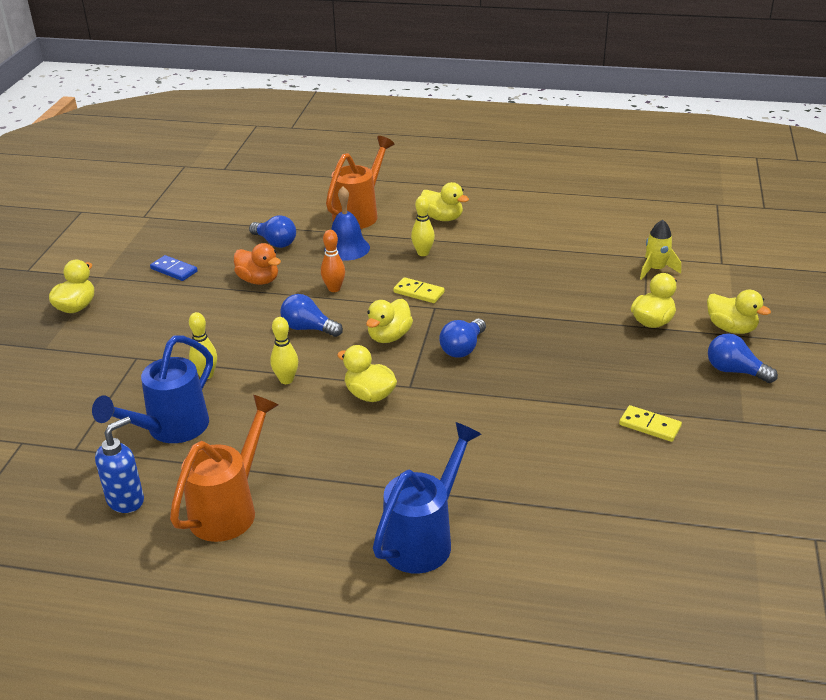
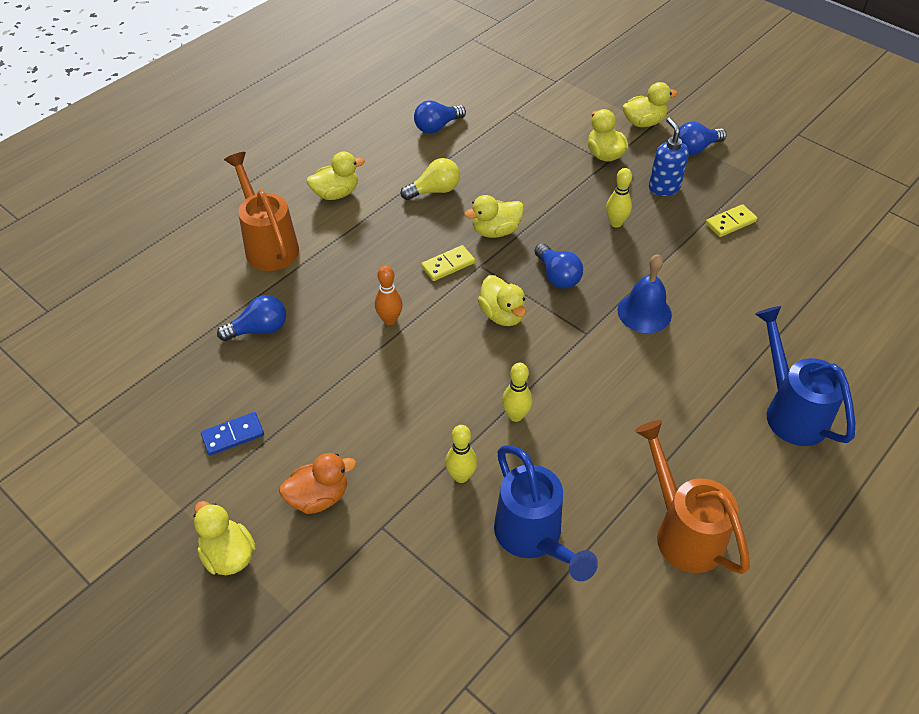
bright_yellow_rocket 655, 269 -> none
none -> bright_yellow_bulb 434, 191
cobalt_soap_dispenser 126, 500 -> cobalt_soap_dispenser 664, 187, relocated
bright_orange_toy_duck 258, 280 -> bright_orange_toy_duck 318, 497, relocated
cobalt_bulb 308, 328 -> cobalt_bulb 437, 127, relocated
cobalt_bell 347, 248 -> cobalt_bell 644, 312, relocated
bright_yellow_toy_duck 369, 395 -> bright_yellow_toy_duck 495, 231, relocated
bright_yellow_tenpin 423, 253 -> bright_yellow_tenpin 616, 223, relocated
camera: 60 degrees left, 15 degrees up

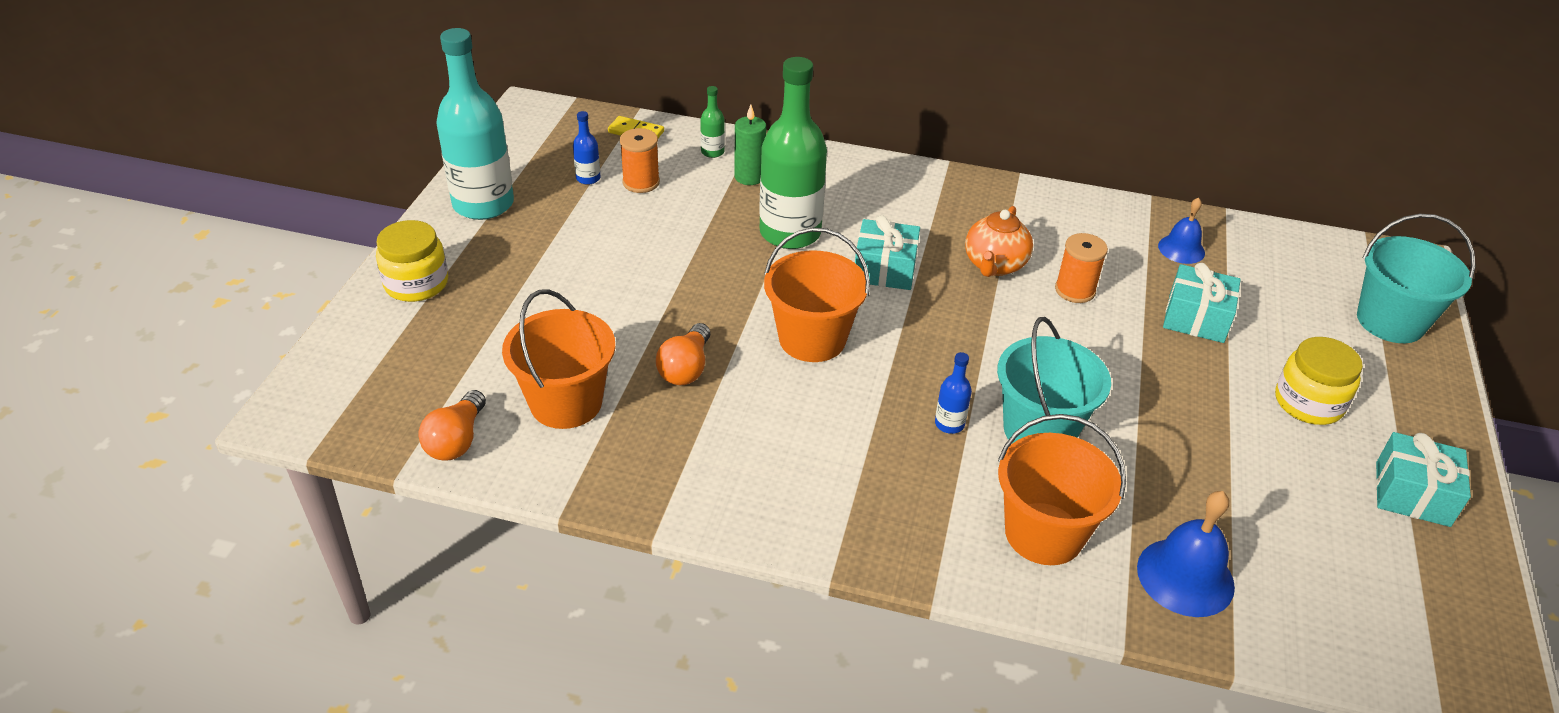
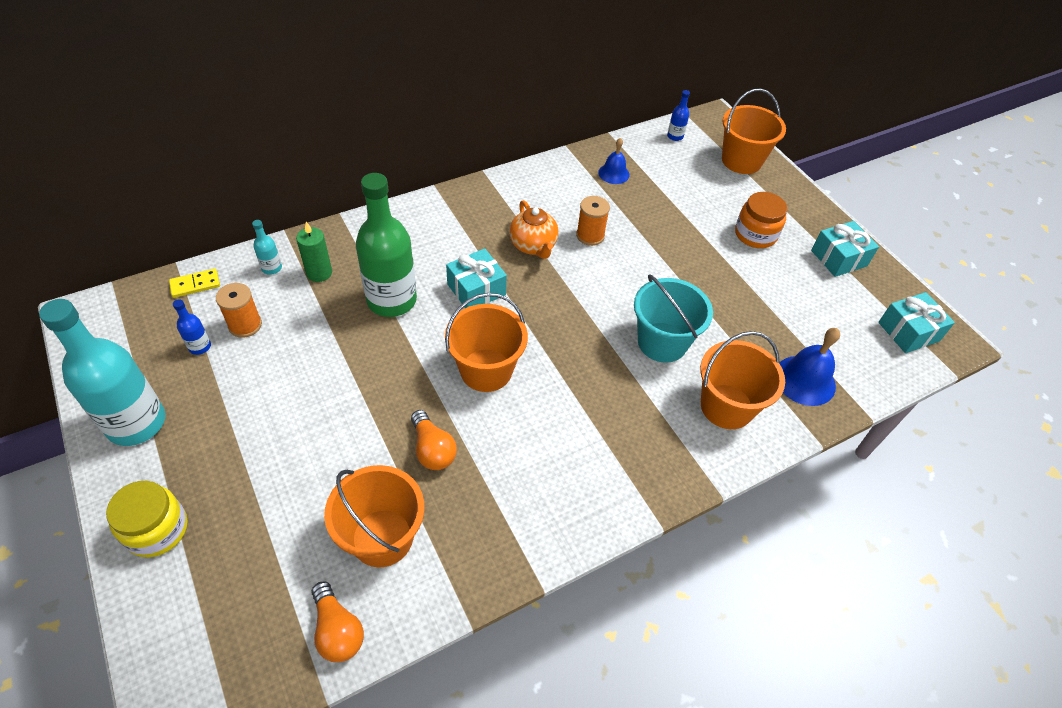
cobalt_bottle 949, 424 -> cobalt_bottle 675, 136, relocated
turquoise_wrapped_gift 1196, 318 -> turquoise_wrapped_gift 908, 331, relocated
leaf-green_bottle 712, 152 -> turquoise_bottle 271, 268
bright_yellow_jar 1308, 403 -> bright_orange_jar 755, 234
turquoise_sand_bucket 1390, 321 -> bright_orange_sand_bucket 741, 161
camera: 45 degrees left, 10 degrees up

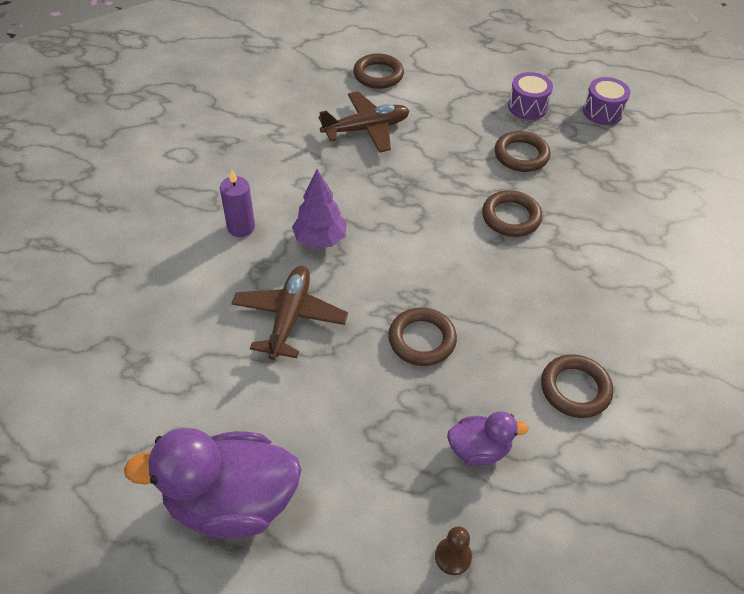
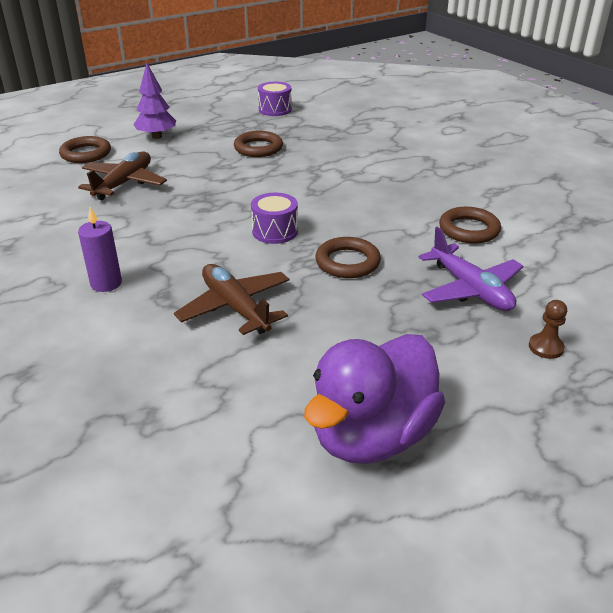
russet_hoop 511, 217 -> none
purple_tree 320, 239 -> purple_tree 156, 136, relocated
purple_toy_drum 527, 107 -> purple_toy_drum 275, 231, relocated
purple_toy_duck 479, 449 -> purple_plane 470, 289
camera: 45 degrees left, 15 degrees down

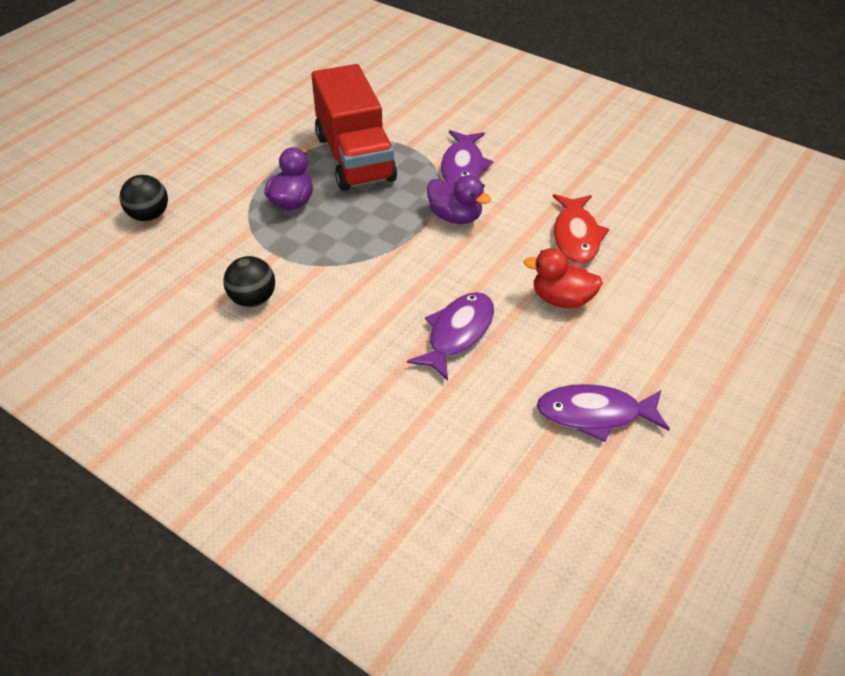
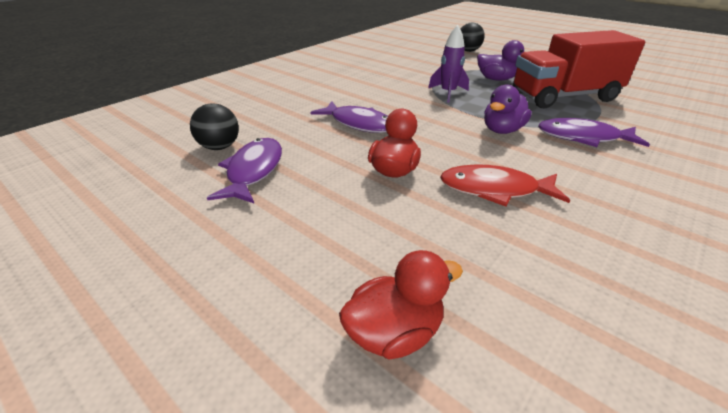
none -> red_toy_duck 394, 332
none -> purple_rocket 448, 93
jet-black_play_ball 253, 299 -> jet-black_play_ball 220, 147, relocated
camera: 95 degrees right, 10 degrees down

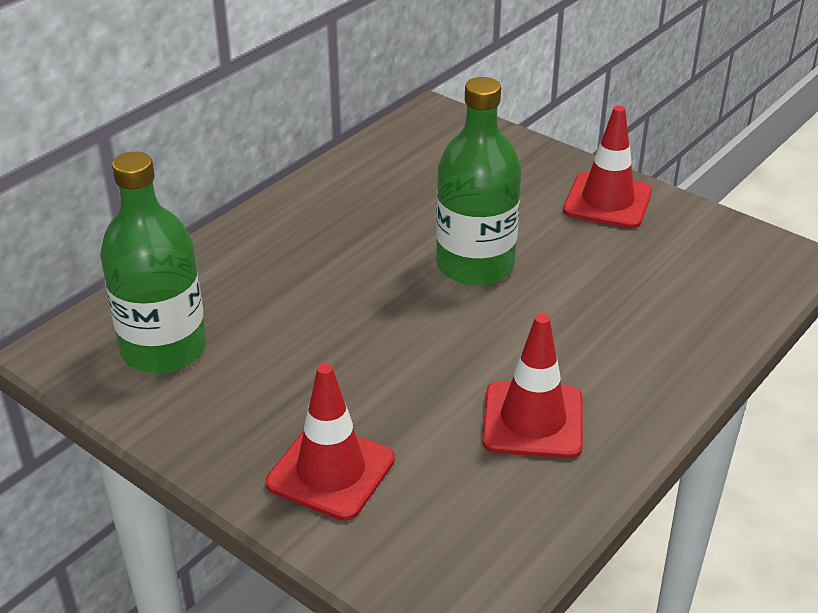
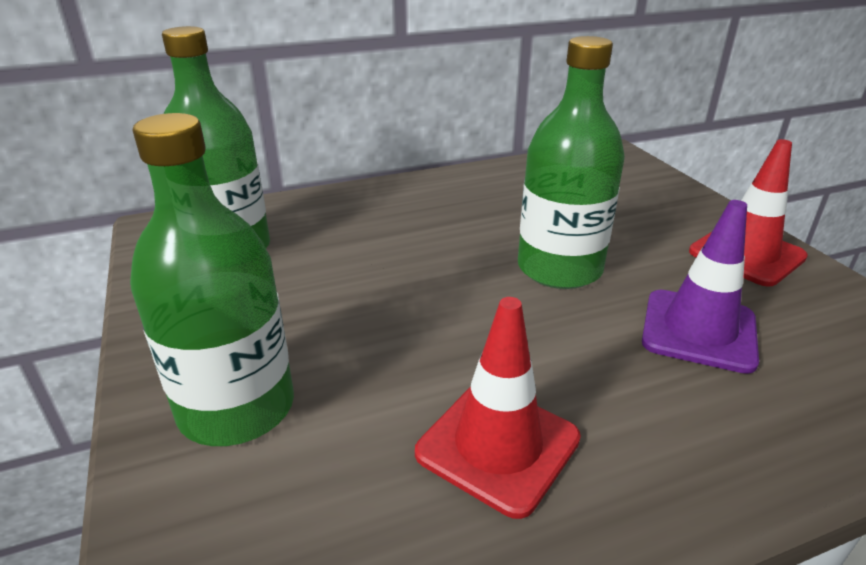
none -> purple_traffic_cone 698, 330
red_traffic_cone 331, 471 -> leaf-green_bottle 237, 408
camera: 30 degrees right, 5 degrees down

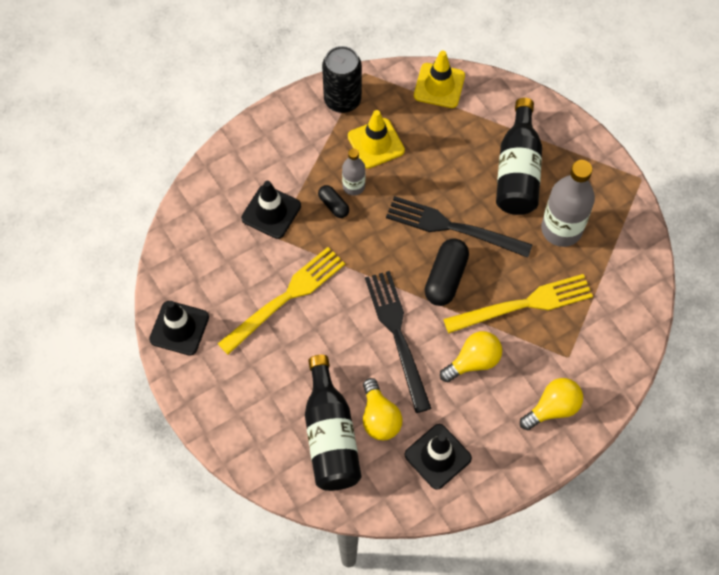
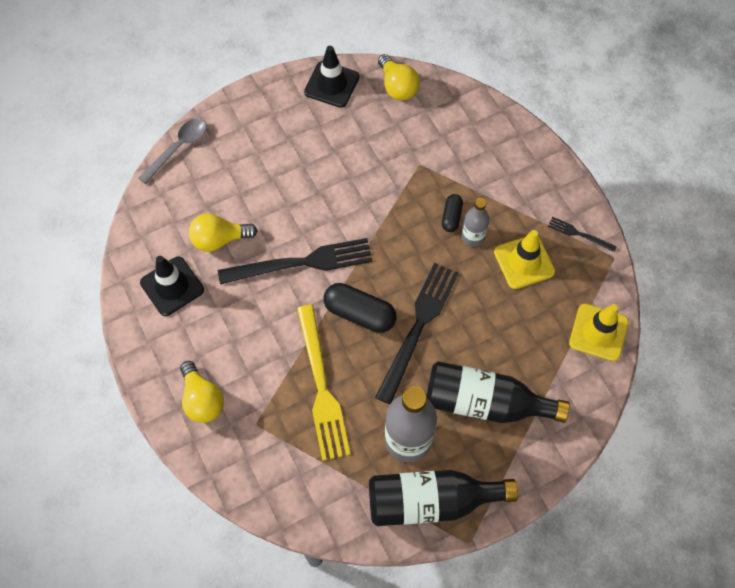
bright_yellow_dinner_fork 286, 297 -> none
jet-black_traffic_cone 271, 212 -> none
none -> grey_spoon 178, 148
jet-black_bottle 330, 435 -> jet-black_bottle 431, 501, relocated
bright_yellow_bulb 473, 361 -> bright_yellow_bulb 397, 87, relocated
jet-black_can 342, 100 -> jet-black_dinner_fork 579, 234
jet-black_capsule 333, 205 -> jet-black_capsule 451, 217, 45 degrees counterclockwise
camera: 95 degrees right, 0 degrees up

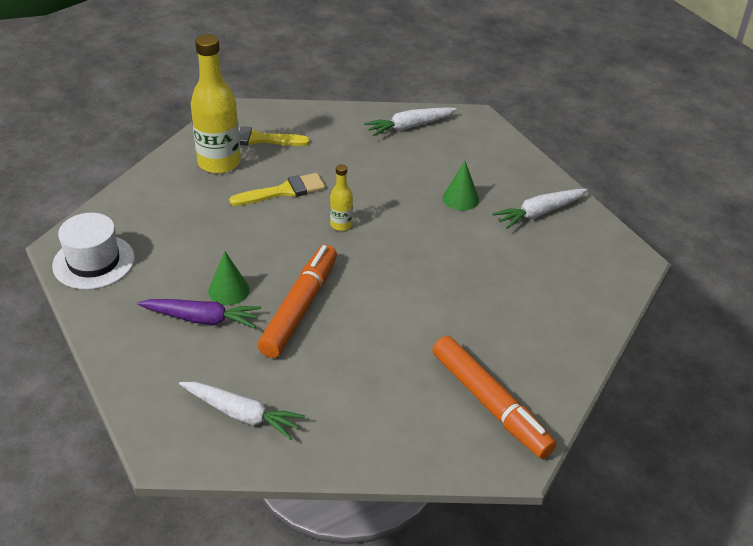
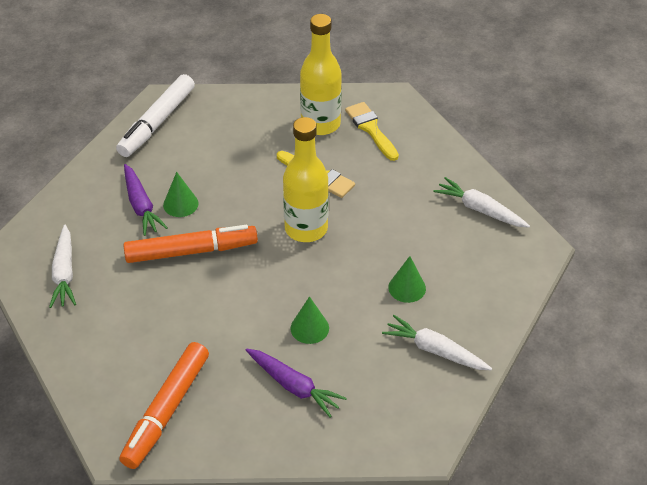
none -> purple_toy_carrot 294, 386
none -> leaf-green_cone_shape 309, 328
pure_white_tall_hat 93, 262 -> pure_white_marker_pen 157, 122
bright_yellow_bottle 341, 225 -> bright_yellow_bottle 306, 229, x2.08
camera: 60 degrees right, 5 degrees up

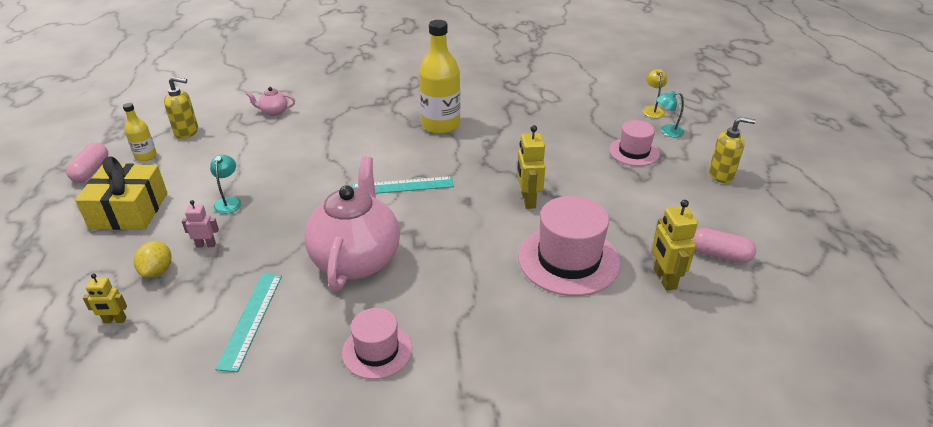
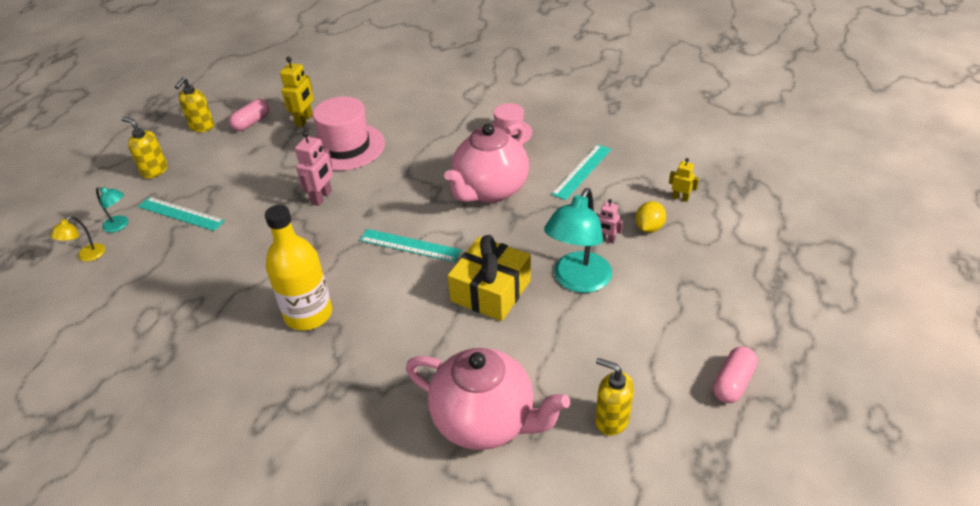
bright_yellow_bottle 146, 156 -> none
none -> bright_yellow_soap_dispenser 202, 127
bright_yellow_wrapped_gift 129, 210 -> bright_yellow_wrapped_gift 490, 291, relocated
rosy_tall_hat 634, 152 -> turquoise_straightedge 180, 214
bright_yellow_toy_robot 528, 200 -> rosy_toy_robot 322, 197
rosy_capsule 719, 255 -> rosy_capsule 251, 122, 75 degrees clockwise
turquoise_desk_lamp 229, 201 -> turquoise_desk_lamp 577, 281, x2.07
rosy_tea_pot 273, 112 -> rosy_tea_pot 485, 421, x2.47
camera: 150 degrees left, 5 degrees up

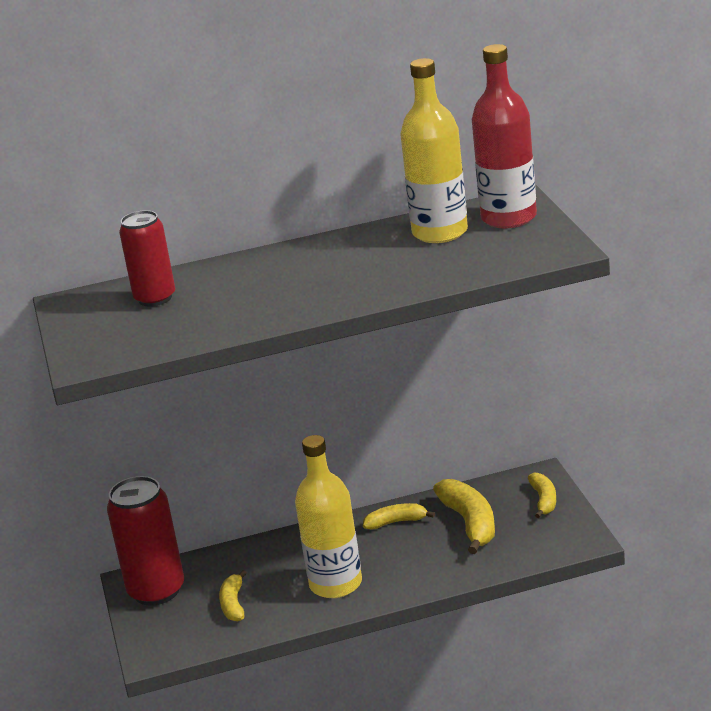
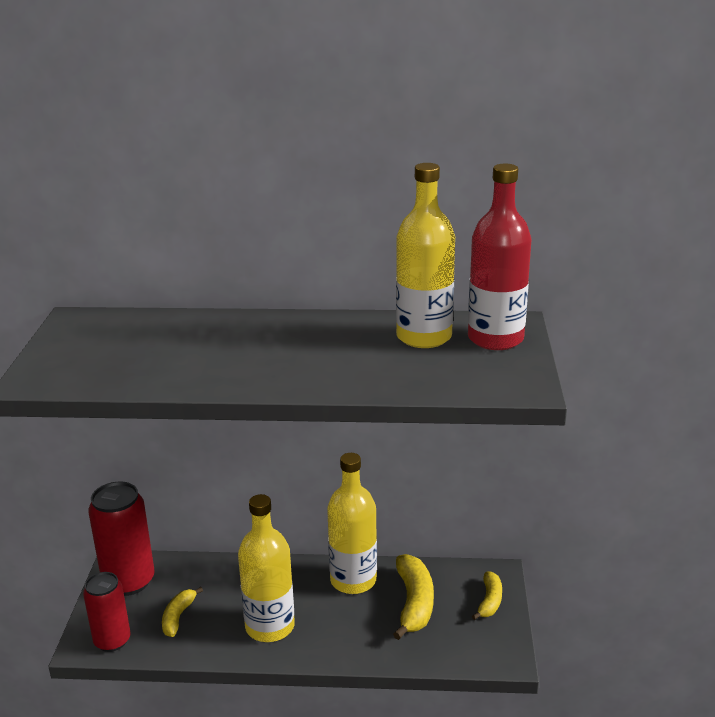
red_can 155, 298 -> red_can 112, 640, relocated
bright_yellow_banana 396, 522 -> bright_yellow_bottle 353, 580
camera: 15 degrees right, 0 degrees up

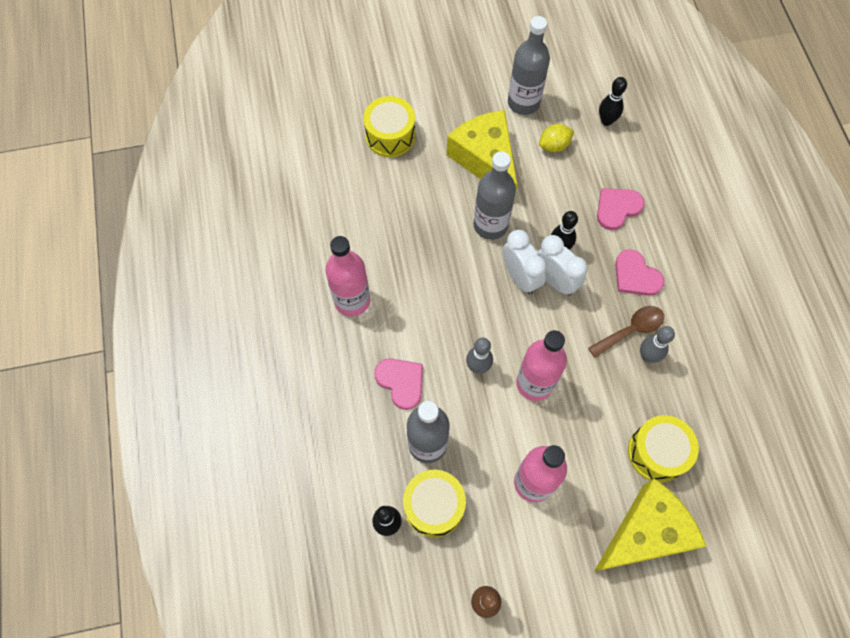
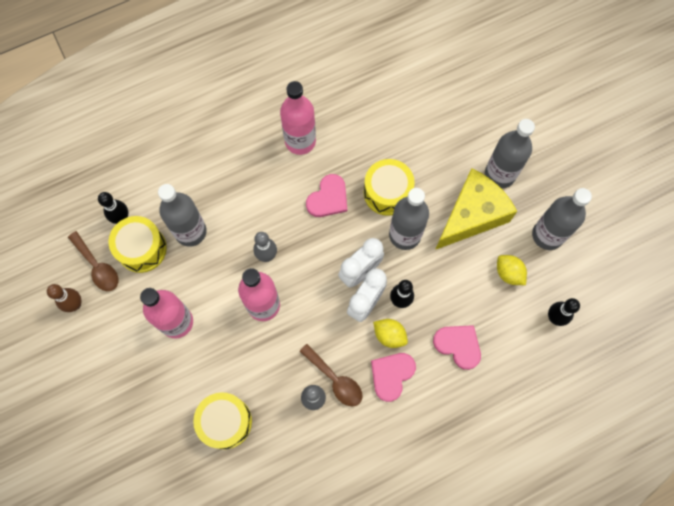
bright_yellow_cheese 645, 533 -> none
none -> russet_spoon 97, 266
none -> bright_yellow_lemon 389, 335
none -> grey_bottle 499, 174
bright_yellow_toy_drum 390, 136 -> bright_yellow_toy_drum 387, 192, relocated
rosy_heart 401, 382 -> rosy_heart 328, 198, relocated
camera: 75 degrees right, 5 degrees up

